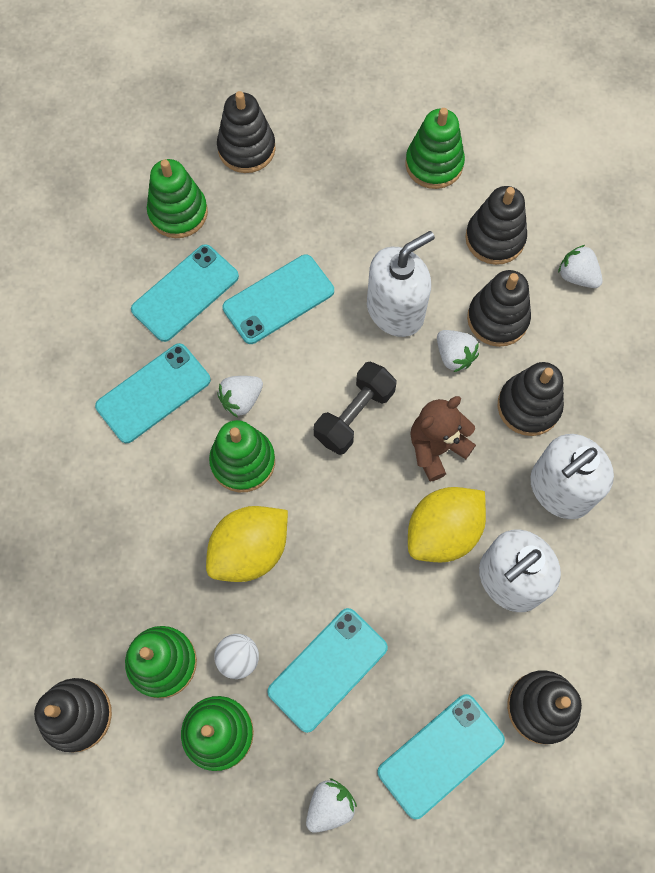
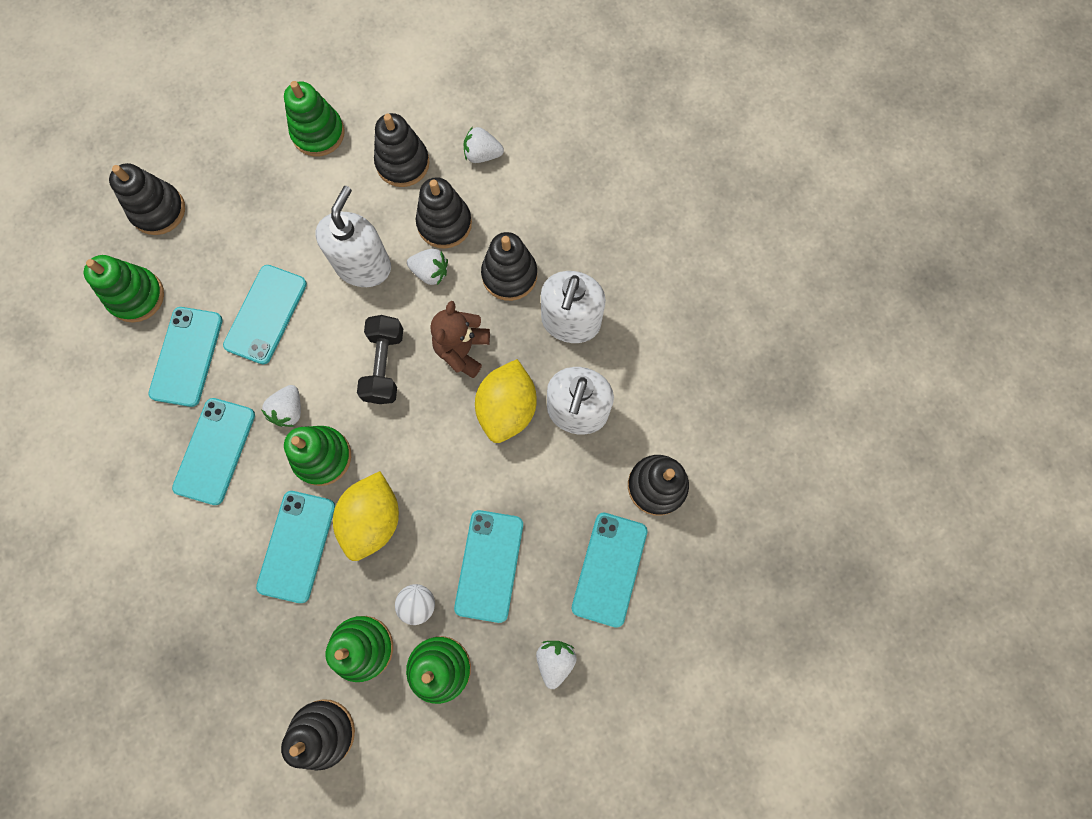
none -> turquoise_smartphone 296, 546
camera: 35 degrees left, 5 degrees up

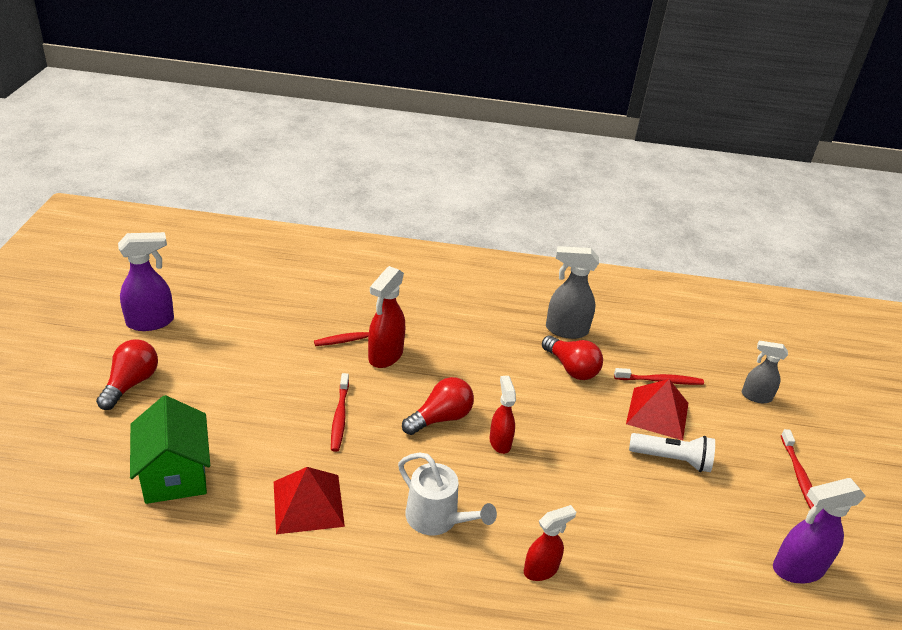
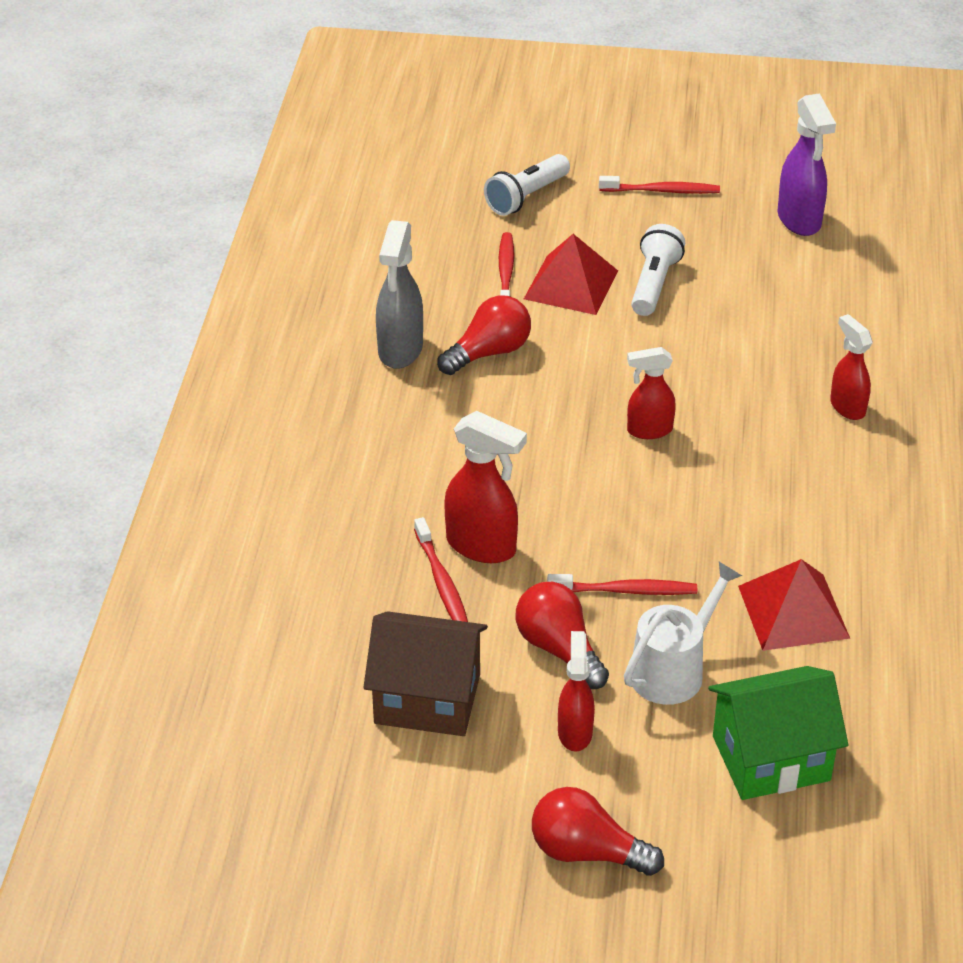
purple_spray_cleaner 151, 322 -> none
none -> russet_cottage 427, 699
none -> red_spray_cleaner 575, 732
pure_white_sprinkling_can 437, 518 -> pure_white_sprinkling_can 673, 670, relocated
red_bulb 441, 418 -> red_bulb 559, 649, relocated
grey_spray_cleaner 755, 396 -> pure_white_pocket_torch 526, 197
camera: 85 degrees left, 5 degrees up

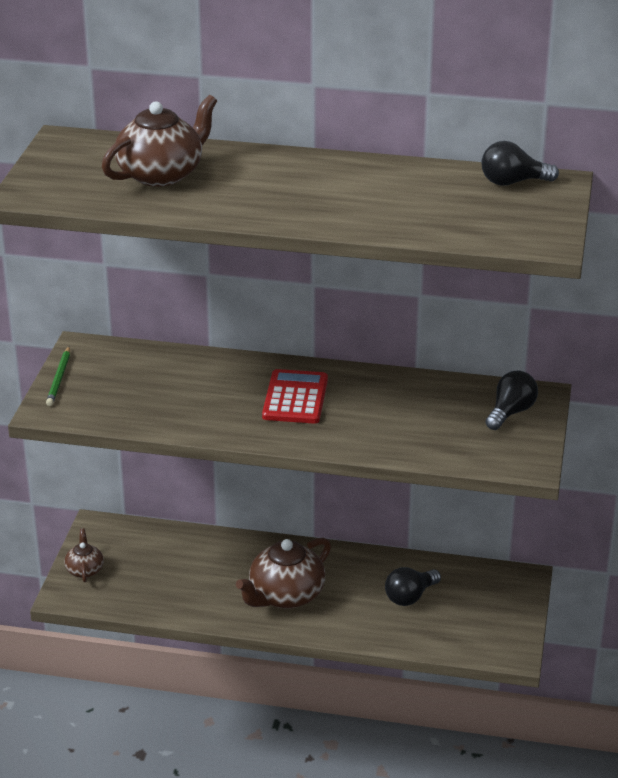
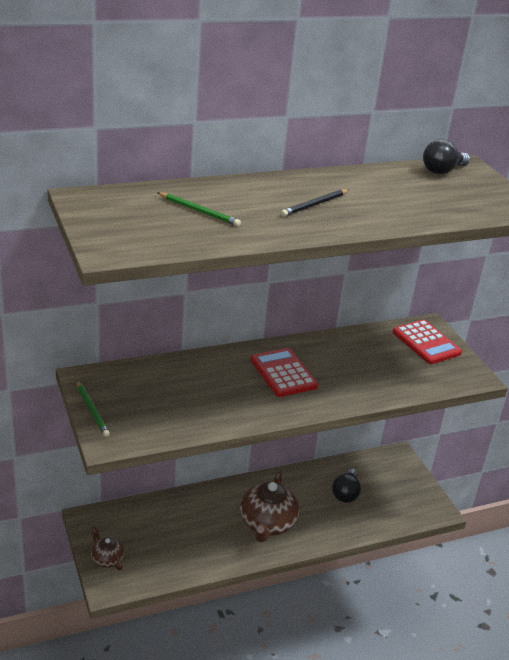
none -> jet-black_lead_pencil 314, 205
russet_tea_pot 161, 174 -> leaf-green_lead_pencil 199, 211
jet-black_bulb 510, 412 -> red_adding_machine 426, 343
camera: 35 degrees left, 0 degrees up

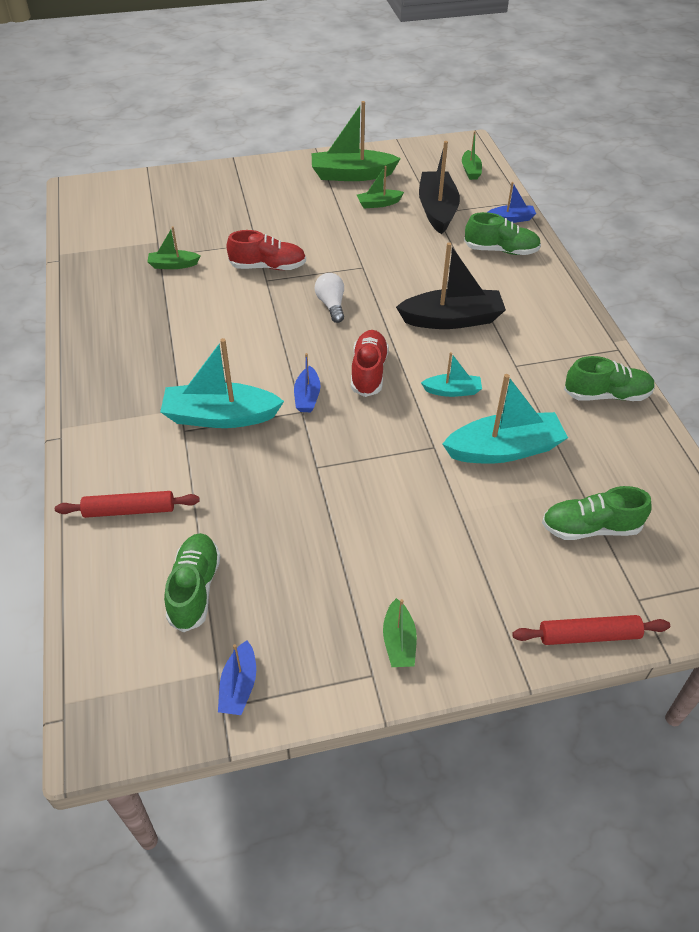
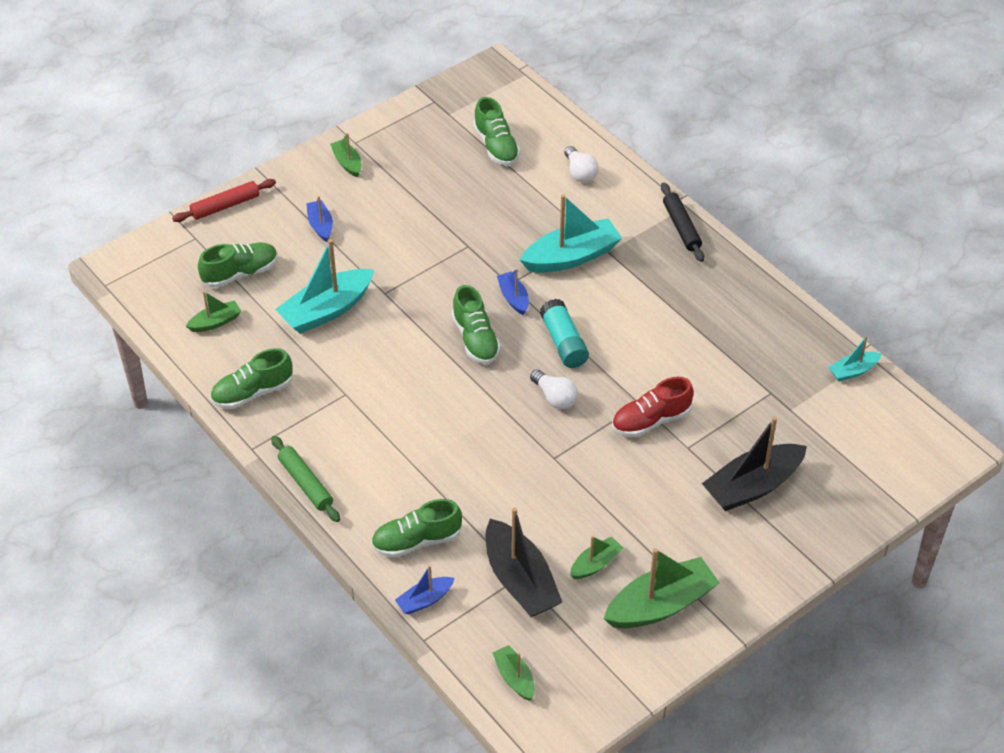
none -> leaf-green_dough_roller 305, 483
none -> turquoise_glue_stick 563, 342
none -> jet-black_dough_roller 681, 227
leaf-green_boat 173, 265 -> leaf-green_boat 215, 322, relocated
cobalt_boat 239, 686 -> cobalt_boat 320, 225, relocated
jet-black_boat 452, 319 -> jet-black_boat 752, 486, relocated
turquoise_boat 452, 391 -> turquoise_boat 853, 371, relocated
red_dough_roller 129, 510 -> pure_white_bulb 580, 172
red_shoe 368, 372 -> leaf-green_shoe 475, 339
camera: 155 degrees right, 0 degrees up

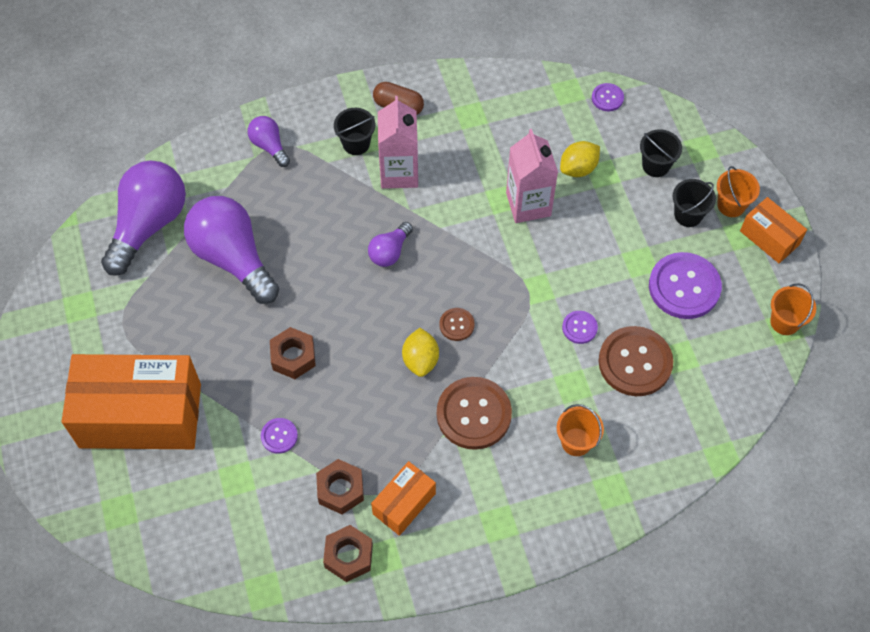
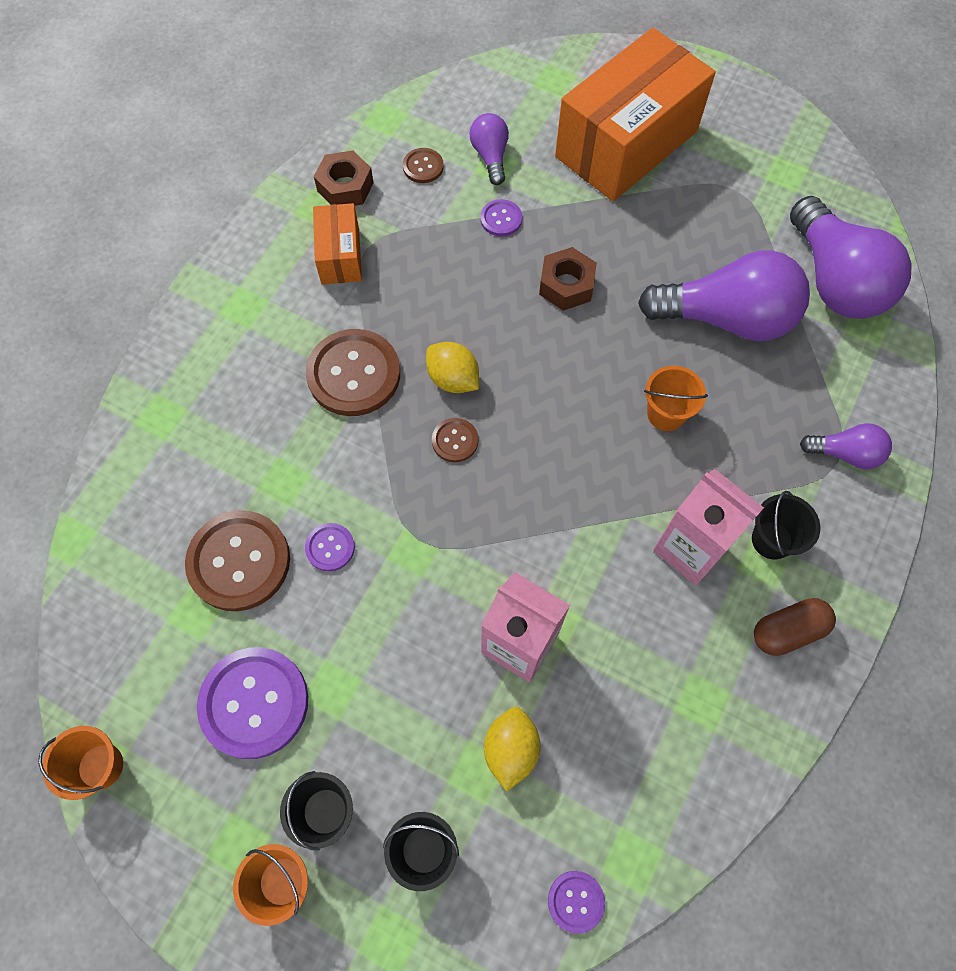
russet_nut 340, 489 -> none
bright_orange_box 769, 238 -> none
none -> russet_sewing_button 423, 167
purple_bulb 390, 252 -> purple_bulb 490, 156, relocated
bright_orange_sand_bucket 576, 442 -> bright_orange_sand_bucket 666, 413, relocated
camera: 135 degrees right, 5 degrees up

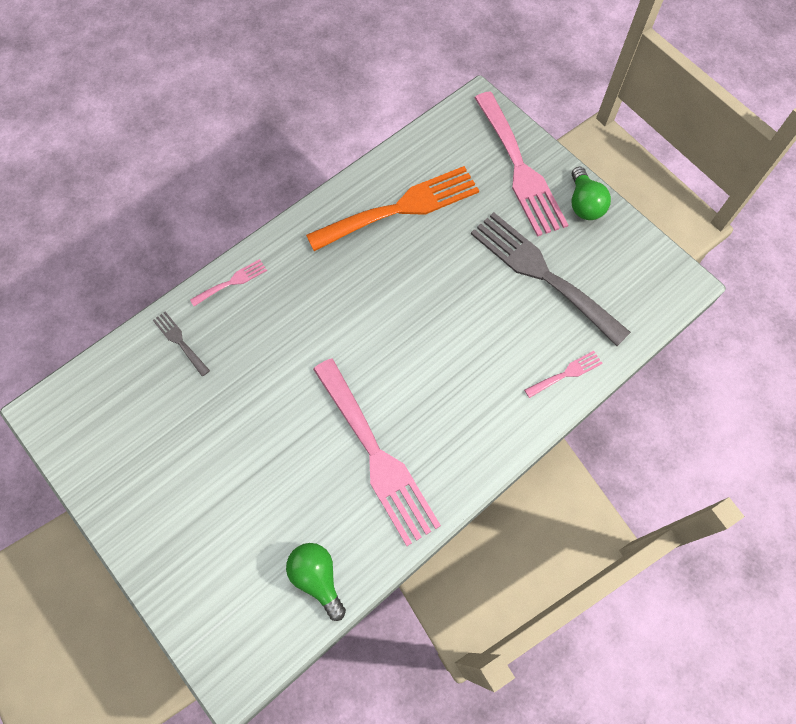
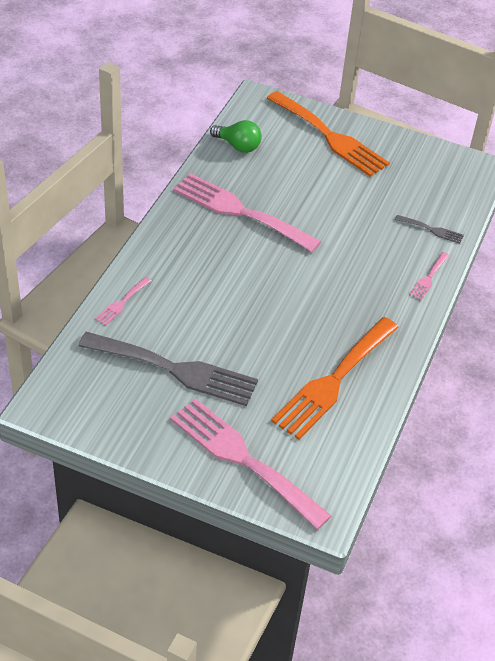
leaf-green_bulb 584, 204 -> none
none -> bright_orange_dinner_fork 330, 137
camera: 150 degrees right, 20 degrees down

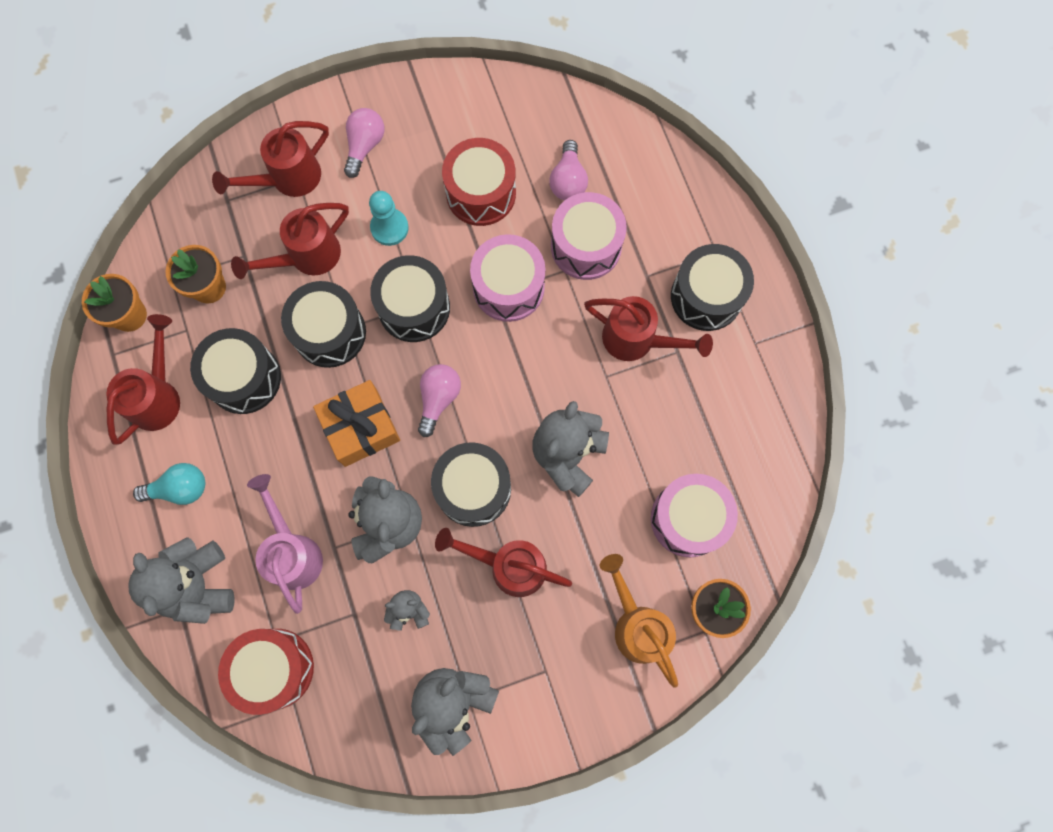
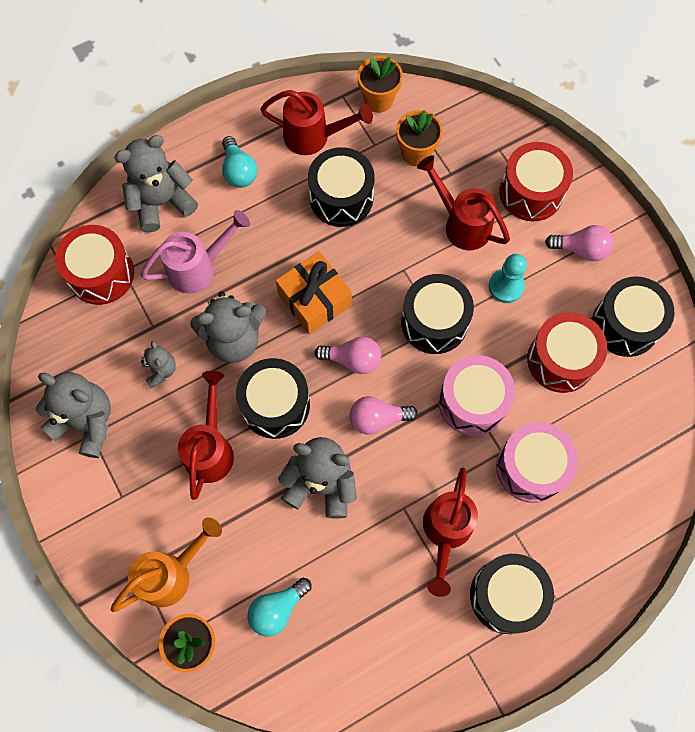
jet-black_toy_drum 329, 332 -> jet-black_toy_drum 625, 325, relocated
rosy_bulb 568, 181 -> rosy_bulb 378, 419, relocated
red_sprinkling_can 287, 179 -> red_toy_drum 531, 192
rosy_toy_drum 688, 519 -> turquoise_bulb 277, 609
camera: 80 degrees right, 5 degrees down

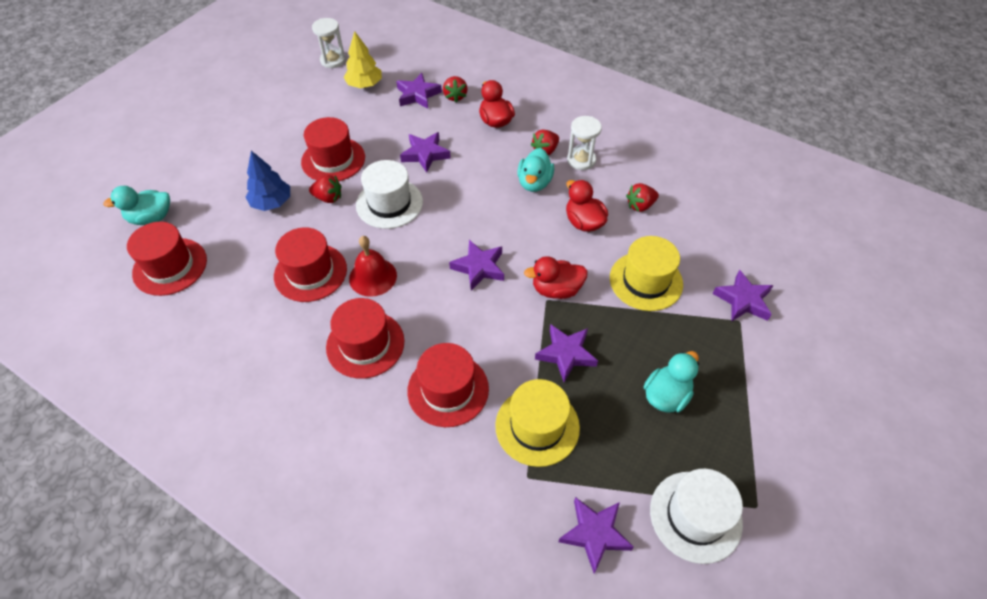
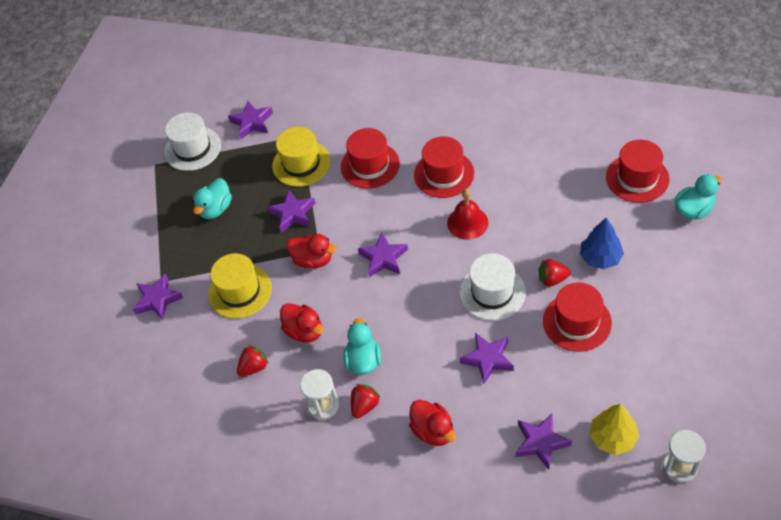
red_tall_hat 310, 272 -> none
red_toy_strawberry 455, 96 -> none
red_toy_duck 556, 289 -> red_toy_duck 313, 260, 45 degrees clockwise
camera: 170 degrees right, 0 degrees up

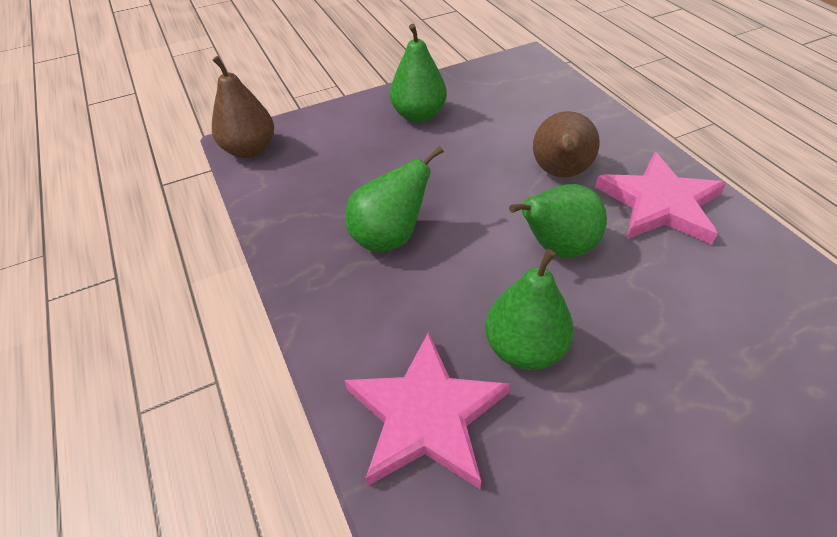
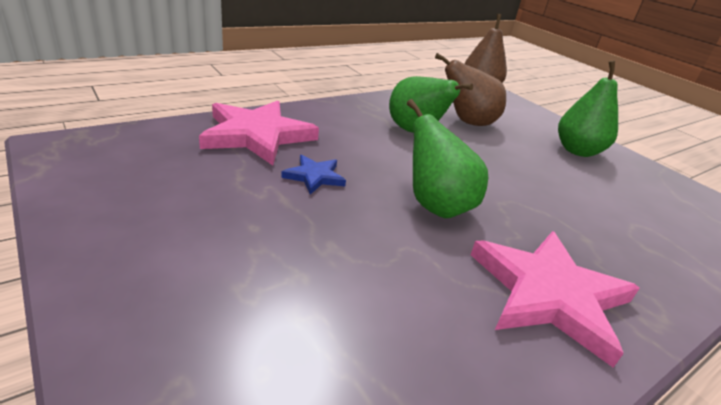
russet_toy_pear 560, 173 -> russet_toy_pear 467, 122, relocated
leaf-green_toy_pear 524, 348 -> cobalt_five-pointed_star 314, 176
camera: 75 degrees right, 15 degrees down

